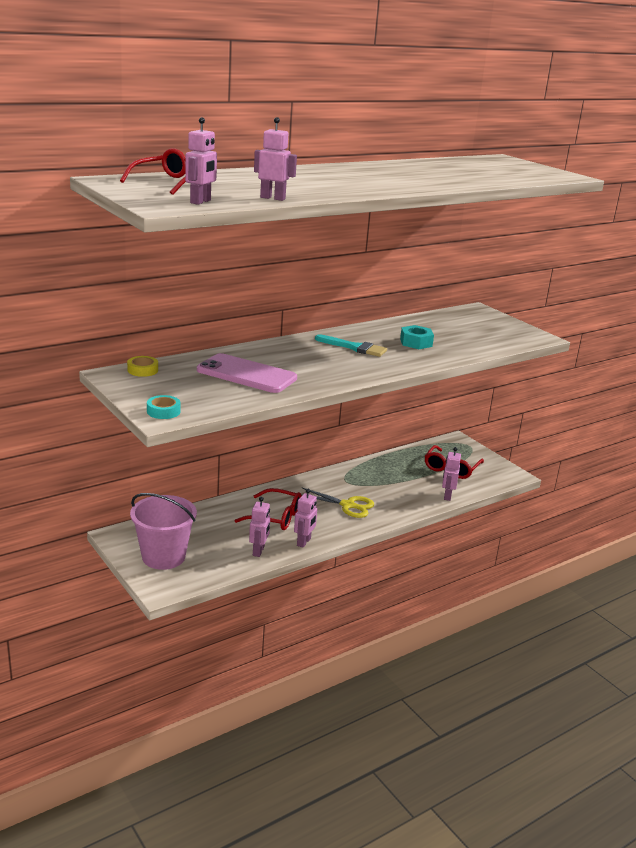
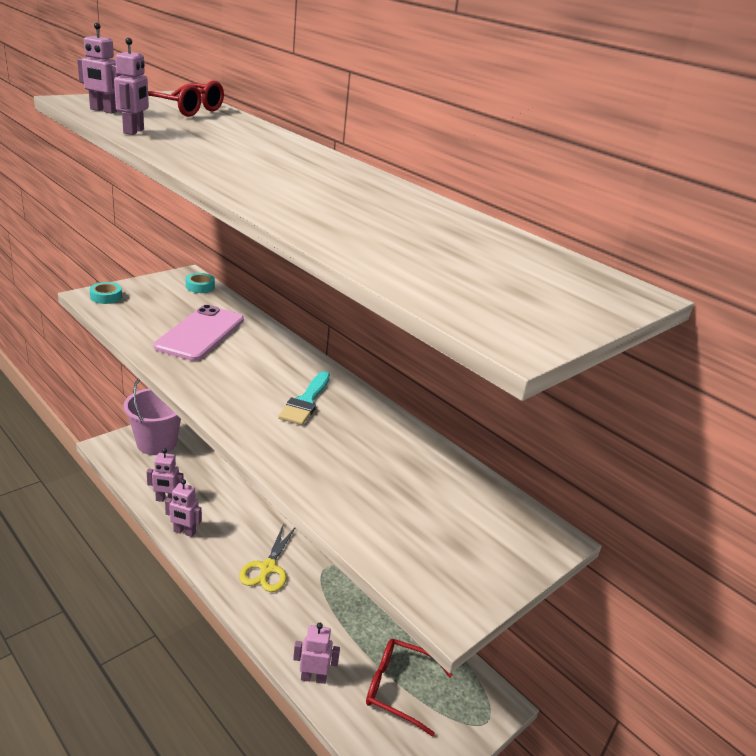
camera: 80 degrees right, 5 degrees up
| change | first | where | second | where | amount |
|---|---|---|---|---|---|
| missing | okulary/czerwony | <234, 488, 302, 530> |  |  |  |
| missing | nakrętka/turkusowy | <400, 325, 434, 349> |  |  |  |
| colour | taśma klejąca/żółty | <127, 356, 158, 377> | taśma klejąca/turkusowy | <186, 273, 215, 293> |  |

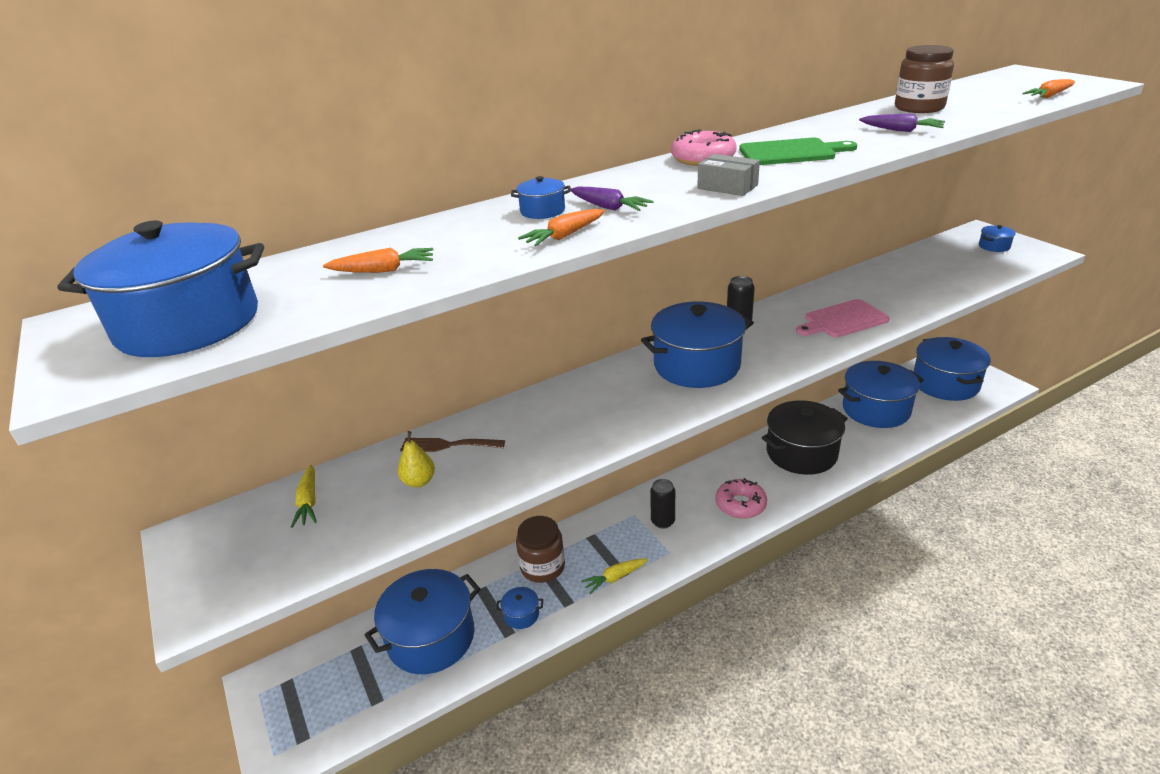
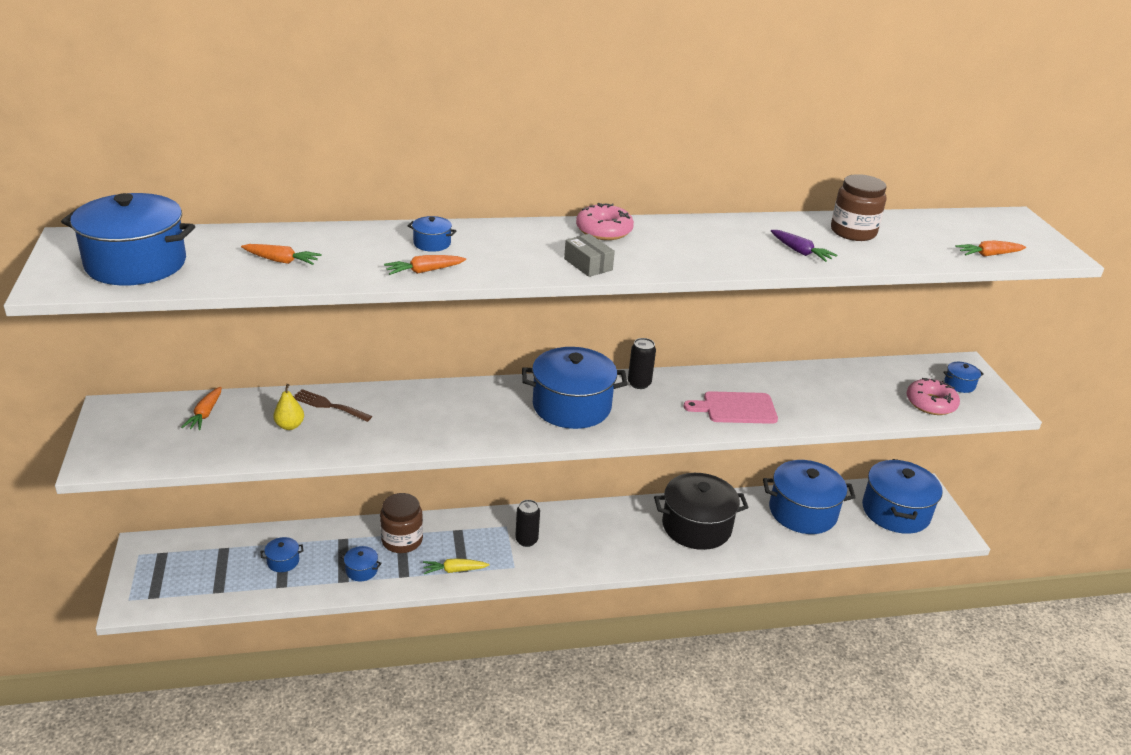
camera: 15 degrees right, 0 degrees up
| change | first | where | second | where | amount |
|---|---|---|---|---|---|
| missing | marchewka/fioletowy | <571, 187, 654, 211> |  |  |  |
| missing | deska do krojenia/zielony | <739, 138, 857, 165> |  |  |  |
| relocated | donut/różowy | <715, 478, 767, 519> |  | <907, 378, 960, 415> |  |
| colour | marchewka/żółty | <291, 465, 317, 528> | marchewka/pomarańczowy | <181, 387, 222, 430> |  |
| size | garnek/niebieski | <365, 569, 481, 674> |  | <260, 537, 303, 572> | x0.42 |

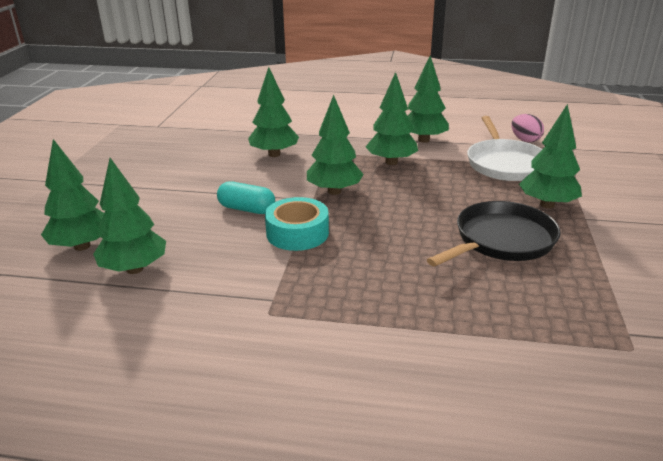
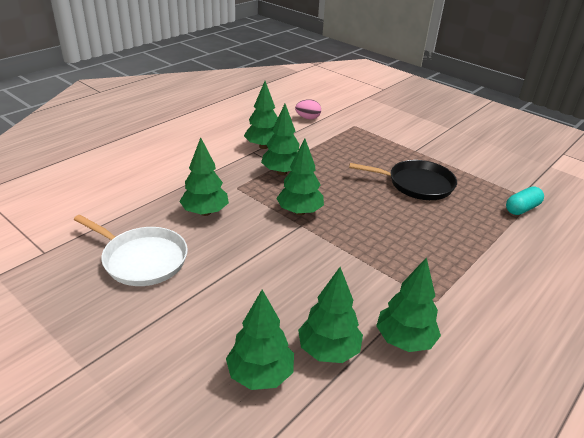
camera: 60 degrees left, 5 degrees up
| change | first | where | second | where | amount |
|---|---|---|---|---|---|
| missing | taśma klejąca/turkusowy | <265, 197, 329, 251> |  |  |  |
| relocated | kapsułka/turkusowy | <217, 182, 275, 214> |  | <506, 187, 544, 215> |  |
| relocated | patelnia/biały | <467, 116, 542, 181> |  | <74, 215, 188, 286> |  |
| relocated | drzewko/zielony | <519, 104, 582, 208> |  | <376, 257, 441, 352> |  |
| spun | patelnia/czarny | <427, 201, 561, 267> |  | <349, 160, 457, 200> | 105 degrees clockwise |

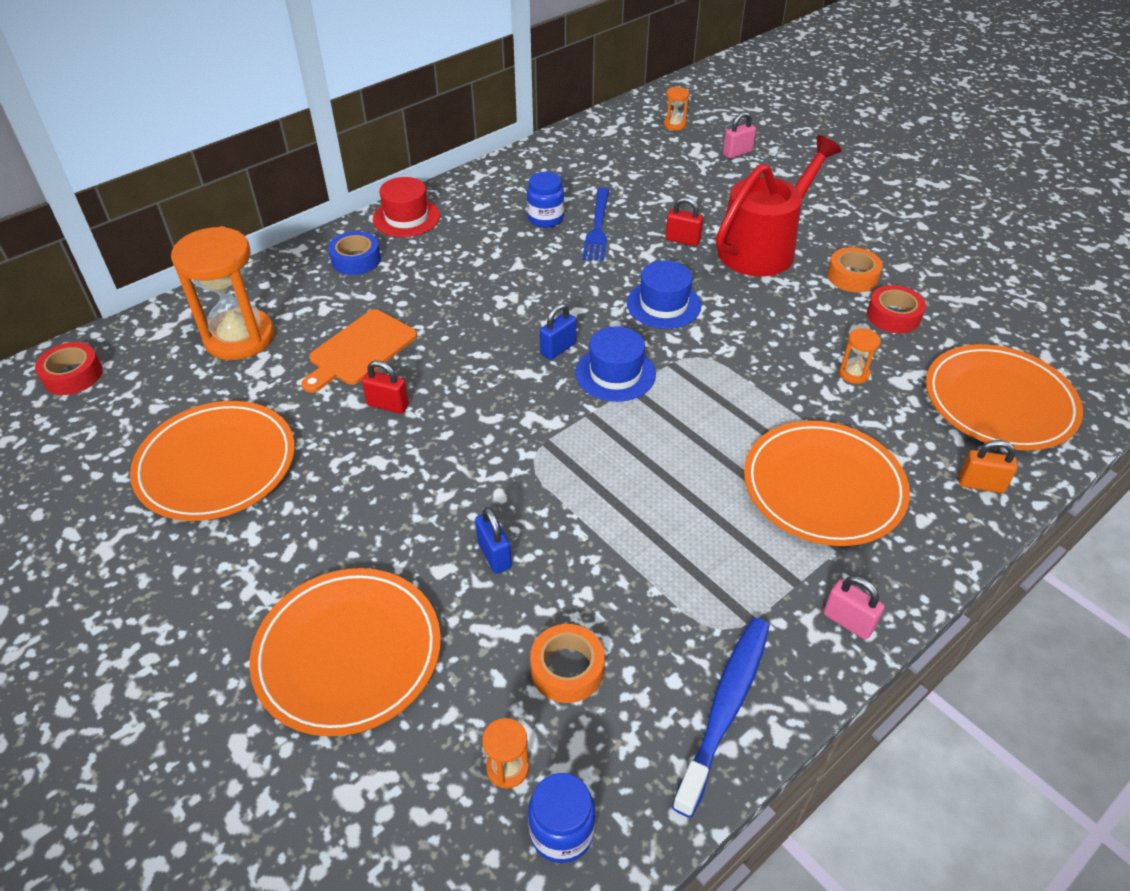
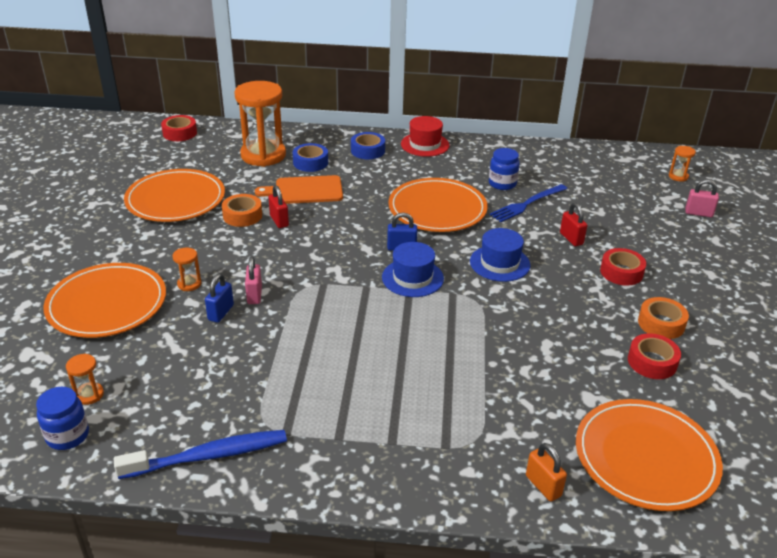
camera: 45 degrees right, 10 degrees down
| change | first | where | second | where | amount |
|---|---|---|---|---|---|
| appeared |  |  | taśma klejąca/niebieski | <292, 143, 328, 172> |  |
| relocated | taśma klejąca/pomarańczowy | <530, 624, 605, 703> |  | <222, 194, 262, 227> |  |
| relocated | talerz/pomarańczowy | <744, 421, 910, 546> |  | <388, 178, 488, 232> |  |
| relocated | kłódka/różowy | <823, 576, 885, 640> |  | <245, 257, 262, 304> |  |
| relocated | klepsydra/pomarańczowy | <839, 328, 881, 384> |  | <172, 248, 201, 291> |  |
| exchanged | konewka/czerwony | <716, 135, 842, 276> | taśma klejąca/czerwony | <600, 248, 646, 286> |  |

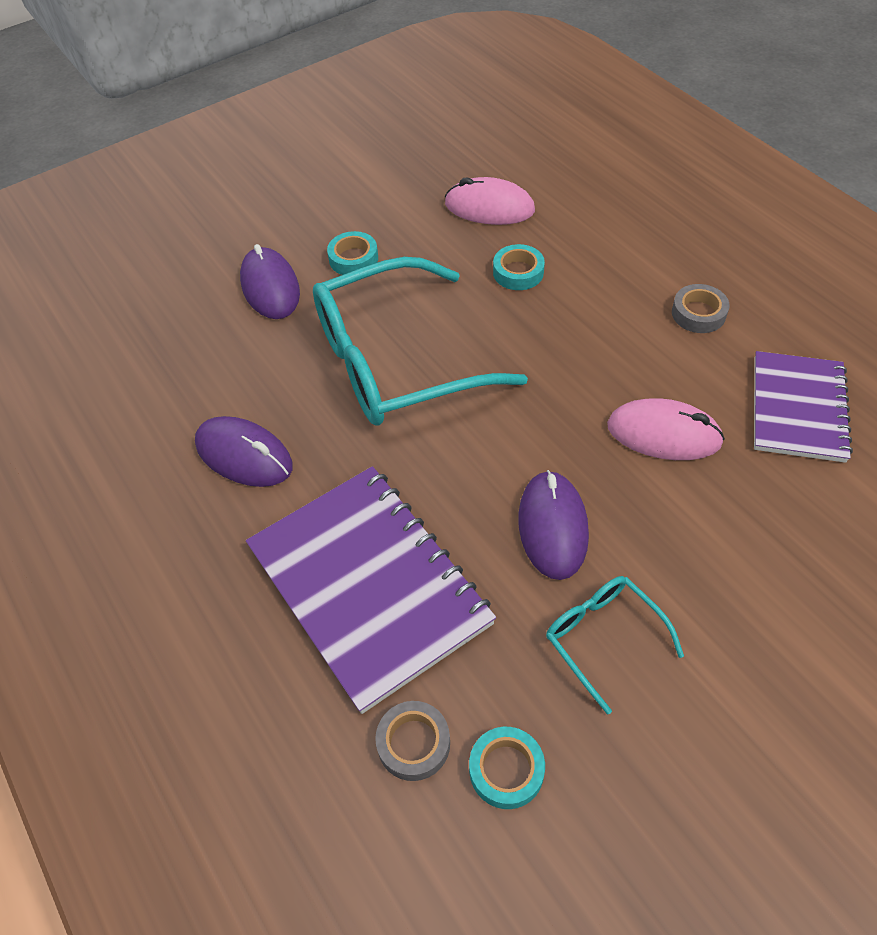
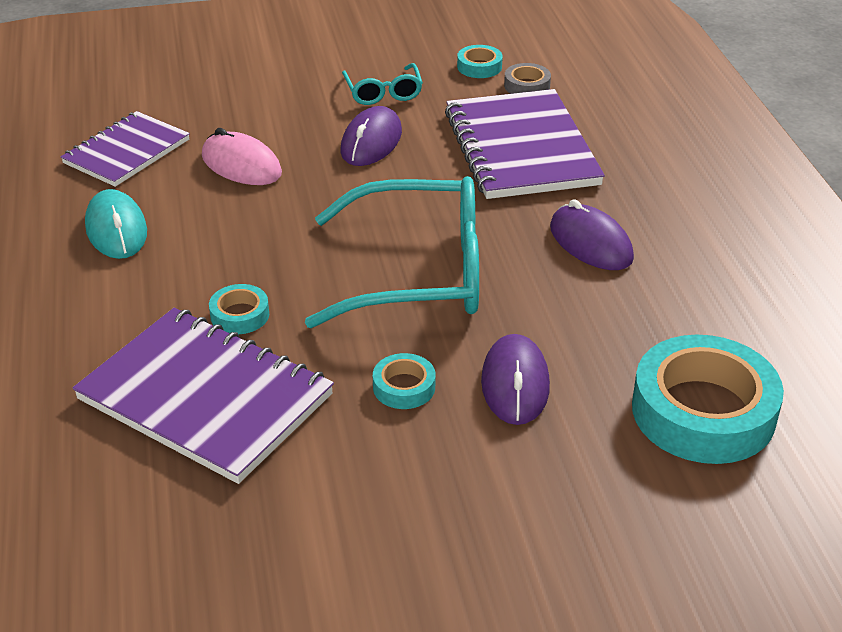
camera: 160 degrees left, 15 degrees down
| change | first | where | second | where | amount |
|---|---|---|---|---|---|
| appeared |  |  | taśma klejąca/turkusowy | <632, 335, 784, 464> |  |
| exchanged | myszka/różowy | <445, 177, 535, 225> | zeszyt/fioletowy | <73, 308, 334, 484> |  |
| exchanged | taśma klejąca/szary | <672, 284, 730, 333> | myszka/turkusowy | <85, 189, 147, 259> |  |

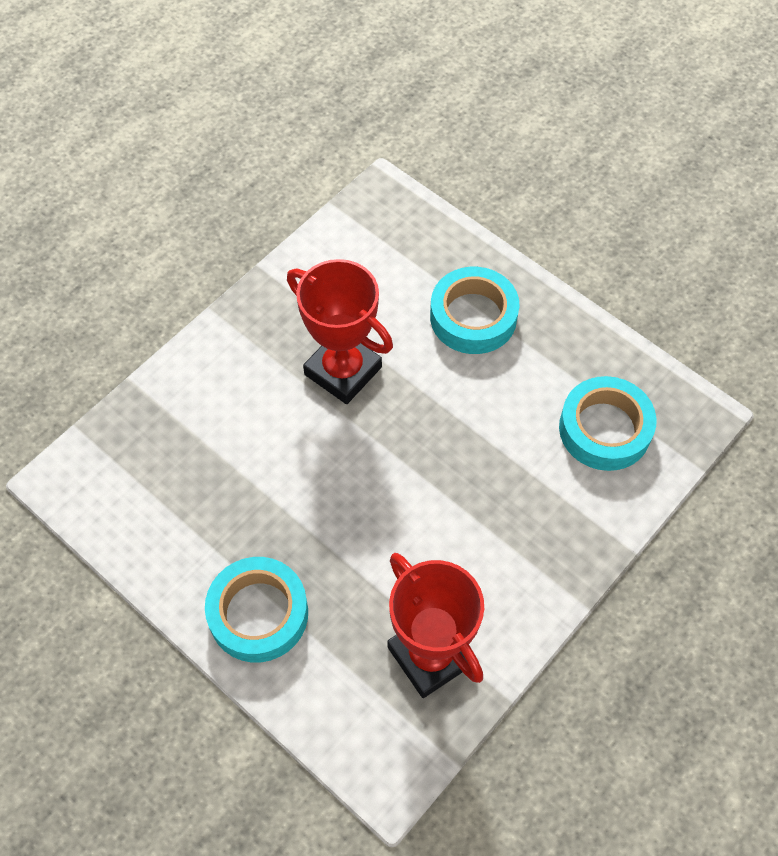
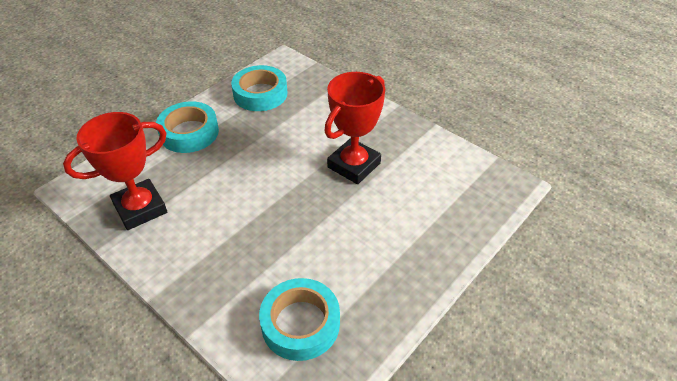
camera: 90 degrees right, 15 degrees down
| change | first | where | second | where | amount |
|---|---|---|---|---|---|
| relocated | taśma klejąca/turkusowy | <430, 267, 520, 354> |  | <231, 65, 288, 111> |  |

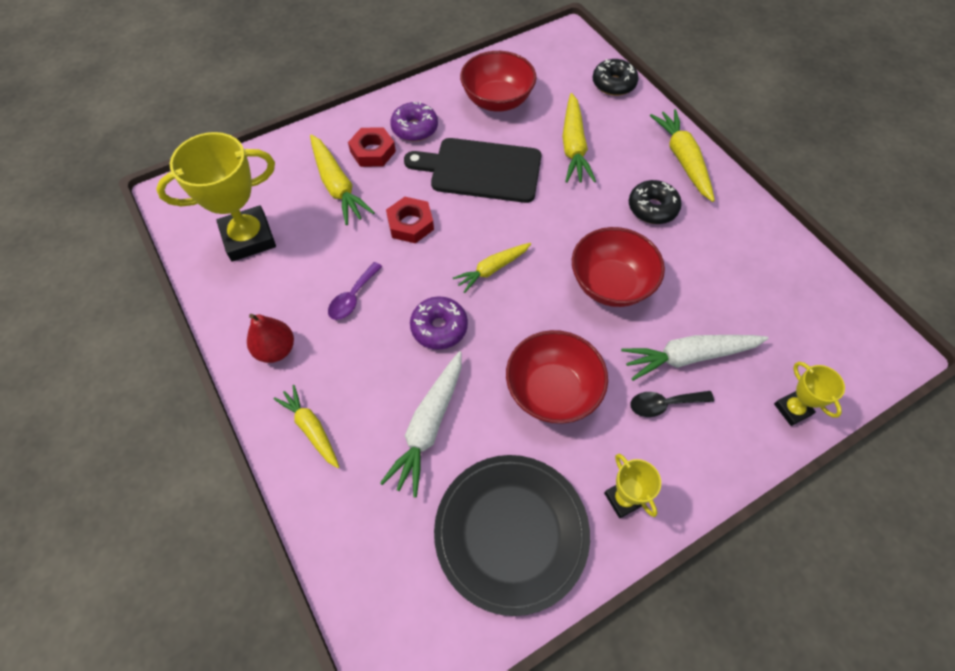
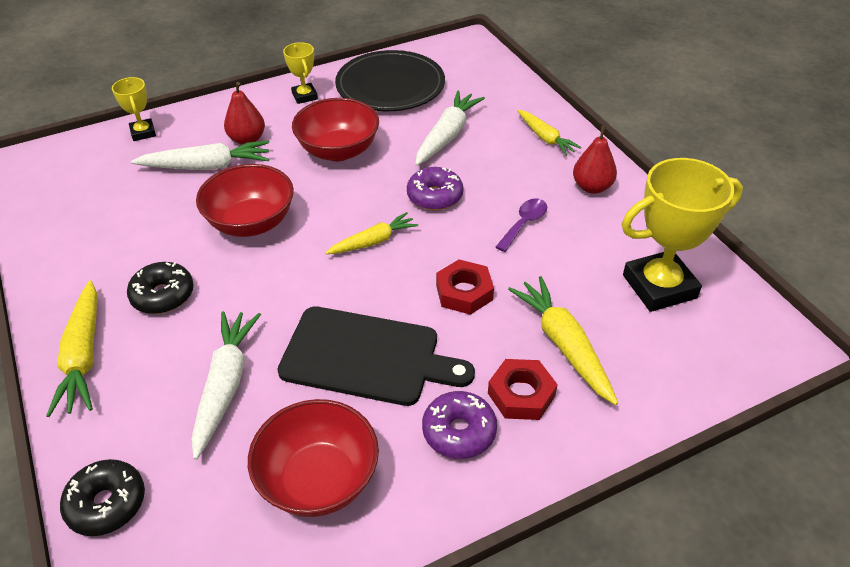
camera: 175 degrees left, 15 degrees down
| change | first | where | second | where | amount |
|---|---|---|---|---|---|
| exchanged | łyżka/czarny | <630, 391, 714, 417> | gruszka/czerwony | <224, 82, 265, 145> |  |
| colour | marchewka/żółty | <562, 93, 596, 183> | marchewka/biały | <191, 311, 261, 460> |  |

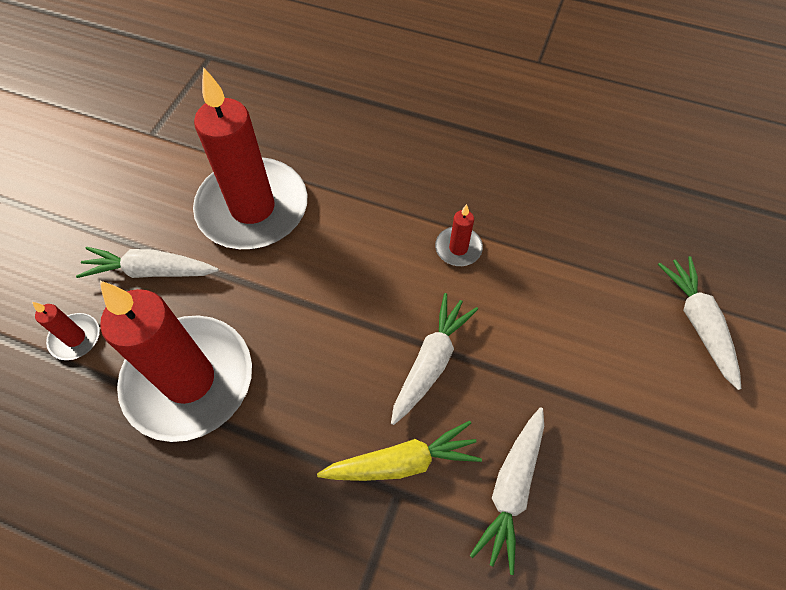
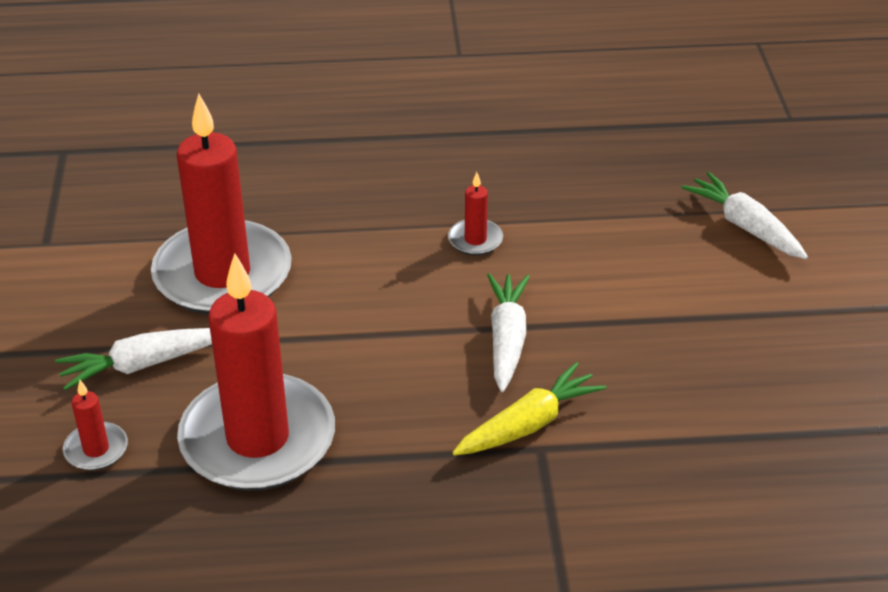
camera: 25 degrees left, 20 degrees down
| change | first | where | second | where | amount |
|---|---|---|---|---|---|
| missing | marchewka/biały | <470, 407, 544, 575> |  |  |  |

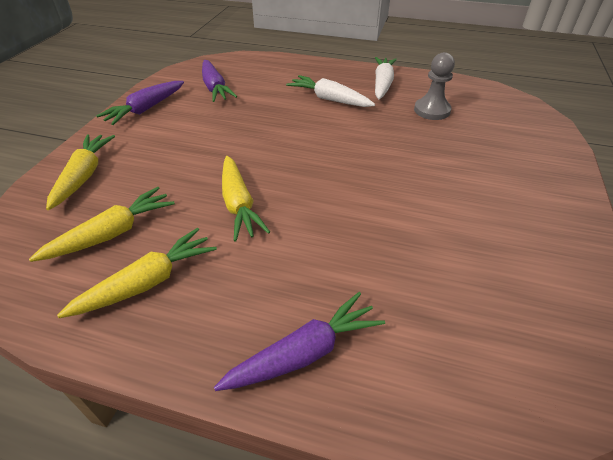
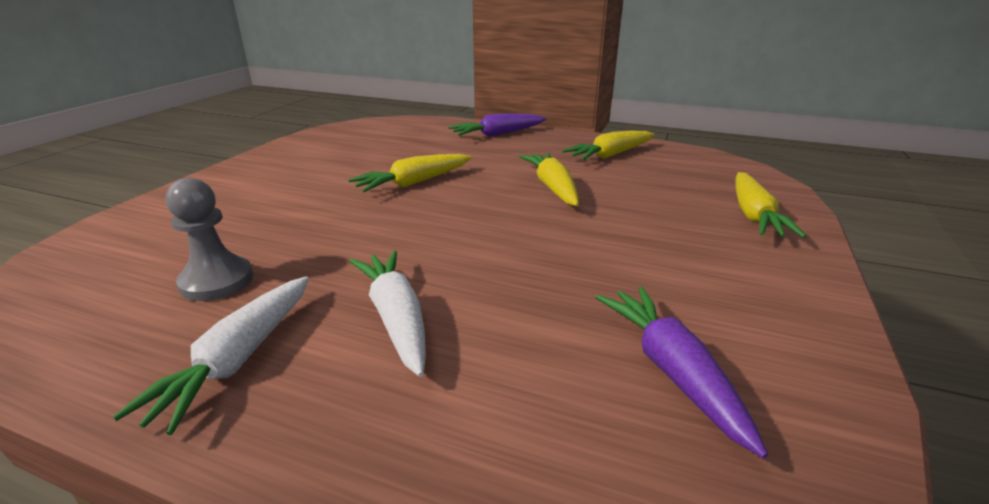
camera: 175 degrees left, 15 degrees down
| change | first | where | second | where | amount |
|---|---|---|---|---|---|
| missing | marchewka/fioletowy | <96, 81, 184, 125> |  |  |  |
| relocated | marchewka/żółty | <29, 187, 175, 262> |  | <348, 154, 472, 192> |  |
| spun | marchewka/biały | <286, 75, 375, 107> |  | <349, 250, 426, 377> | 150 degrees counterclockwise |

